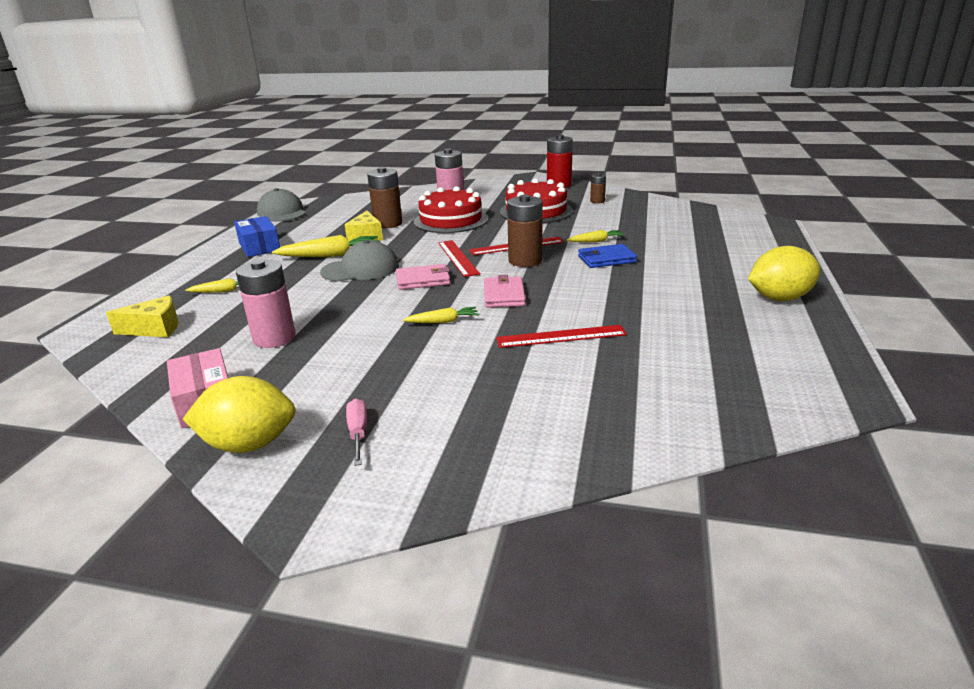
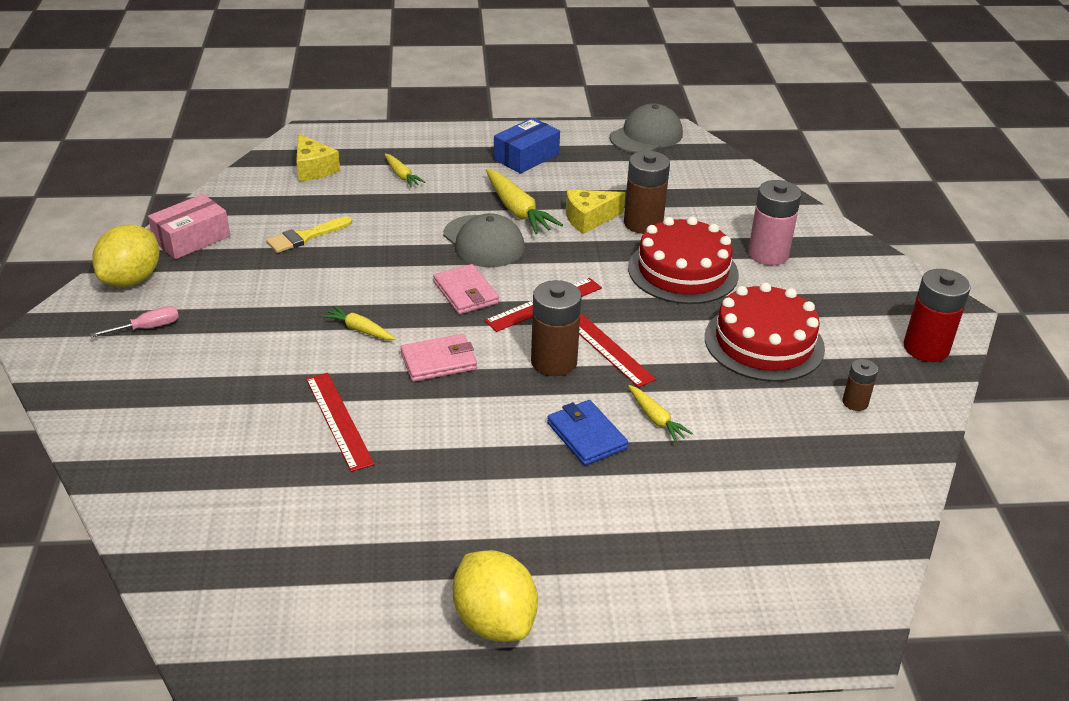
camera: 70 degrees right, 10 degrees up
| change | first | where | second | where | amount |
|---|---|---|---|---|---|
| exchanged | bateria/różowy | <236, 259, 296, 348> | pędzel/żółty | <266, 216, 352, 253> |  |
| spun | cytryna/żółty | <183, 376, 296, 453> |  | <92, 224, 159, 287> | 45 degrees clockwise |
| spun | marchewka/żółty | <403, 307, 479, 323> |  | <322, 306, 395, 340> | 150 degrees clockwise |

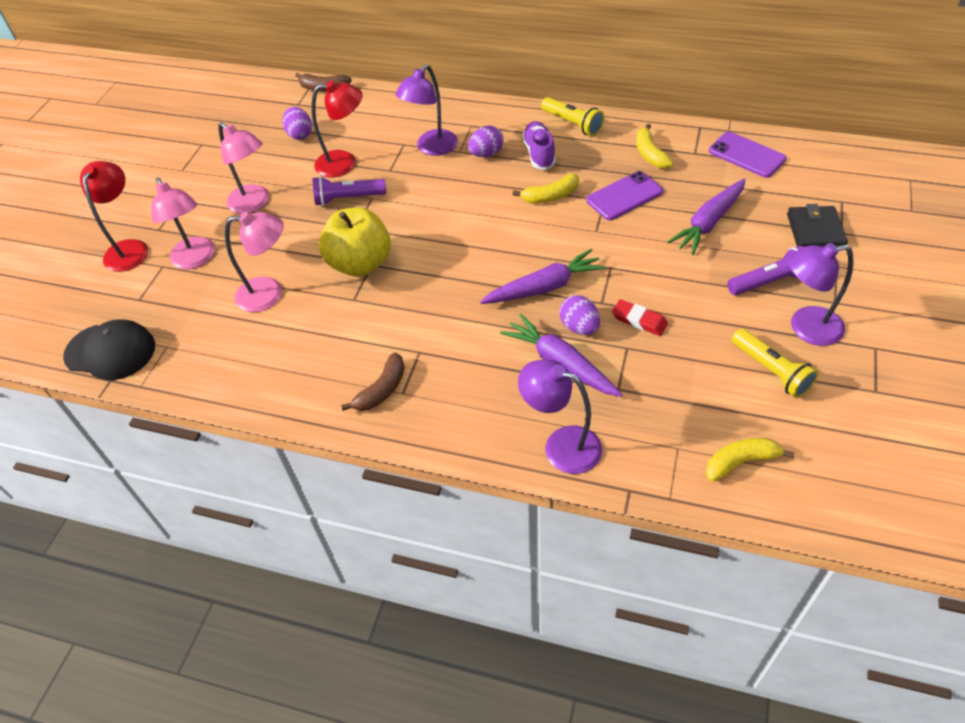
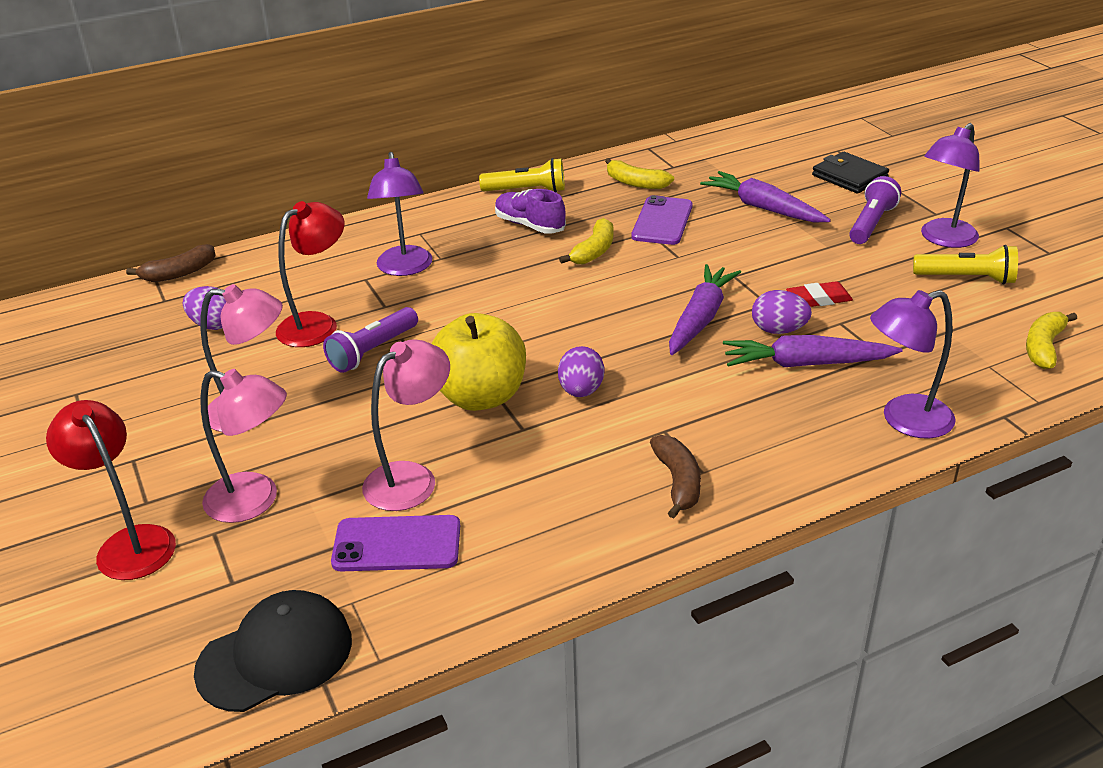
camera: 45 degrees left, 15 degrees down
| change | first | where | second | where | amount |
|---|---|---|---|---|---|
| relocated | jajko/fioletowy | <468, 126, 504, 157> |  | <558, 346, 604, 397> |  |
| relocated | telefon/fioletowy | <709, 132, 787, 178> |  | <331, 515, 460, 571> |  |
| spun | marchewka/fioletowy | <667, 179, 746, 255> |  | <700, 171, 831, 223> | 135 degrees clockwise |

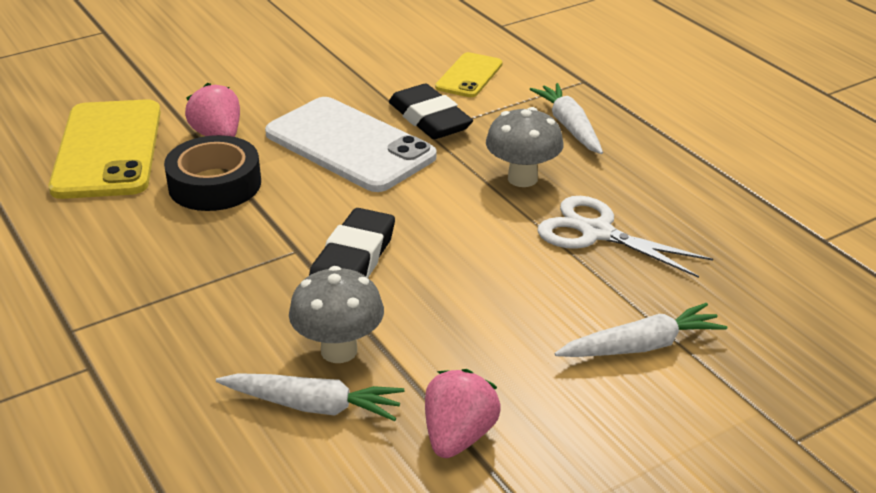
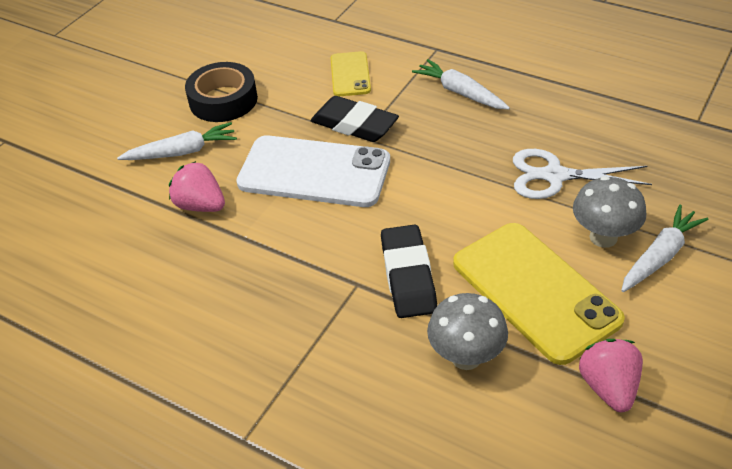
camera: 25 degrees left, 10 degrees up
| change | first | where | second | where | amount |
|---|---|---|---|---|---|
| relocated | telefon/żółty | <49, 99, 161, 199> |  | <453, 223, 625, 365> |  |
| relocated | taśma klejąca/czarny | <164, 135, 261, 211> |  | <185, 62, 258, 122> |  |
| relocated | marchewka/biały | <216, 373, 404, 421> |  | <117, 122, 237, 160> |  |
| relocated | grzyb/szary | <486, 107, 564, 187> |  | <573, 176, 646, 248> |  |

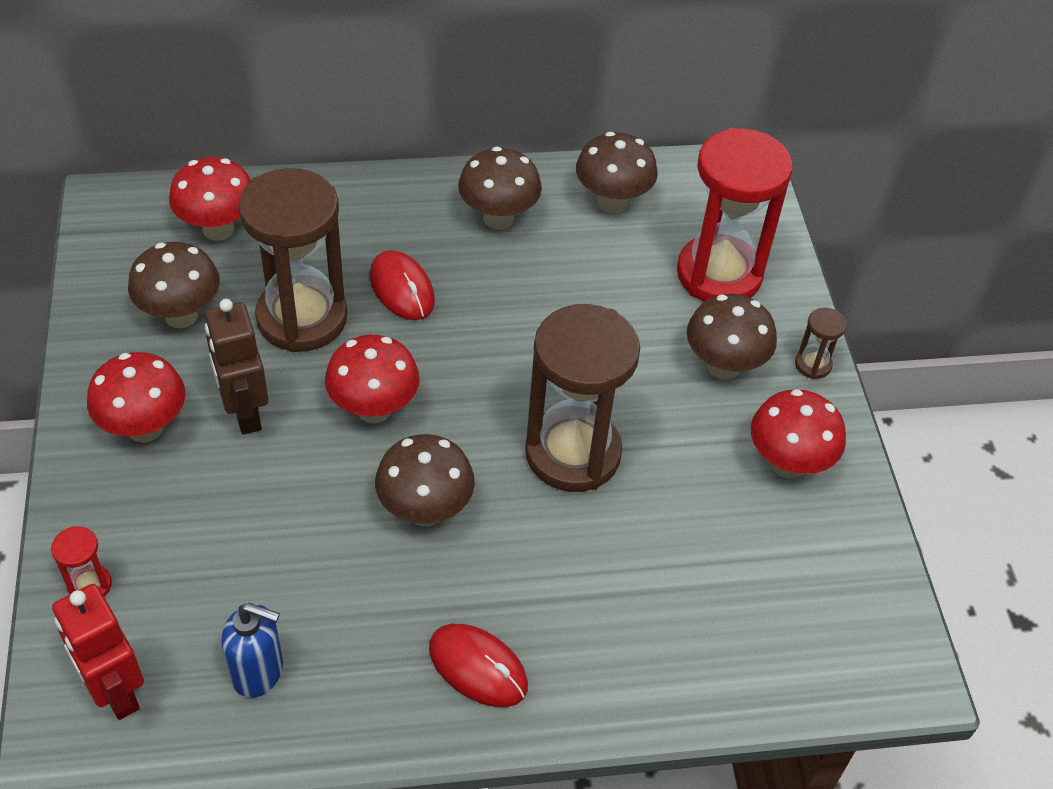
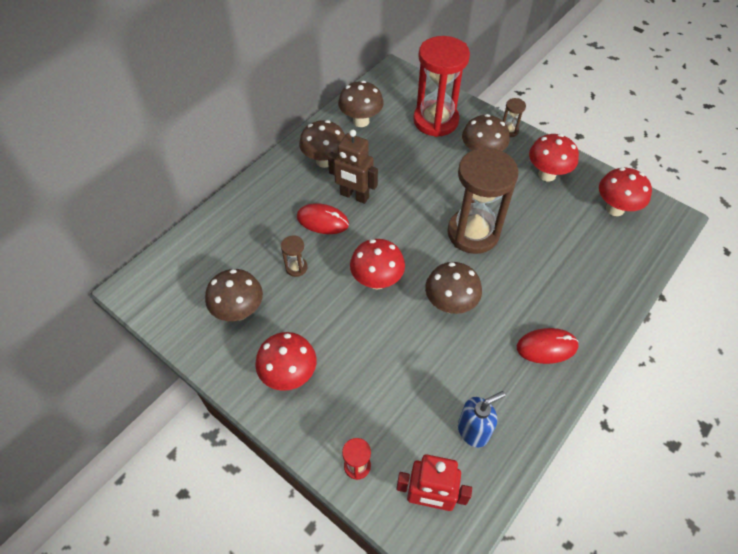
camera: 40 degrees left, 5 degrees up
| change | first | where | second | where | amount |
|---|---|---|---|---|---|
| relocated | grzyb/czerwony | <169, 157, 251, 241> |  | <599, 167, 652, 216> |  |
| relocated | robot/brązowy | <205, 299, 269, 435> |  | <328, 130, 378, 204> |  |
| size | klepsydra/brązowy | <238, 168, 347, 352> |  | <281, 236, 308, 277> | x0.41 |

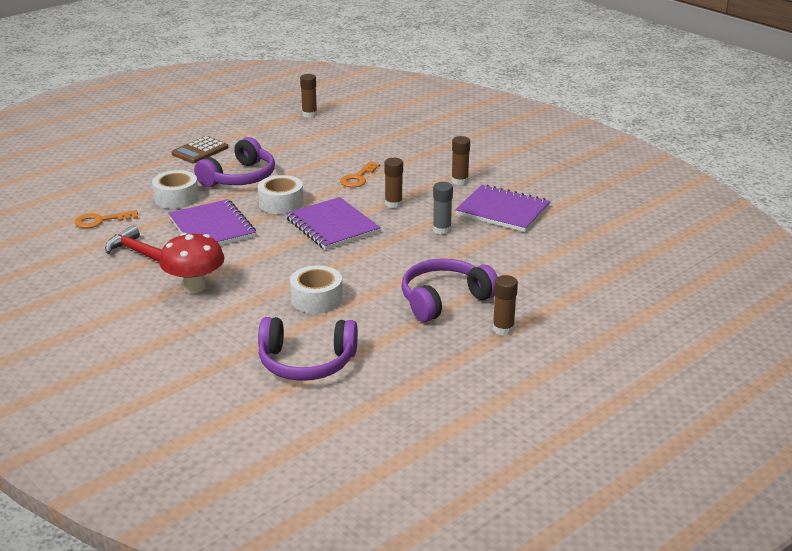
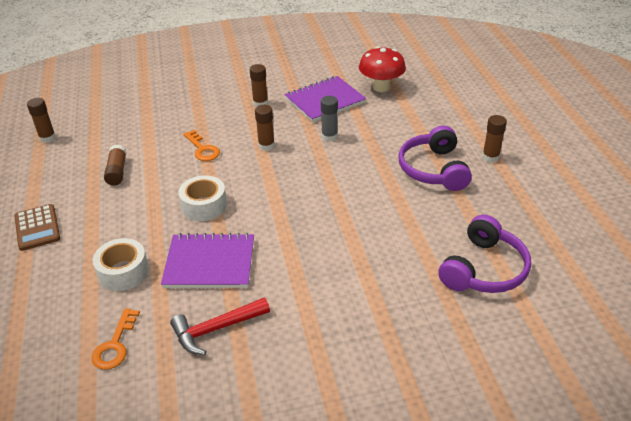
camera: 60 degrees left, 10 degrees up
| change | first | where | second | where | amount |
|---|---|---|---|---|---|
| missing | słuchawki/fioletowy | <194, 137, 275, 187> |  |  |  |
| missing | zeszyt/fioletowy | <286, 197, 381, 250> |  |  |  |
| missing | taśma klejąca/biały | <290, 265, 343, 314> |  |  |  |
| appeared |  |  | klej w sztyfcie/brązowy | <104, 144, 127, 186> |  |
| relocated | grzyb/czerwony | <159, 233, 224, 293> |  | <359, 47, 406, 92> |  |

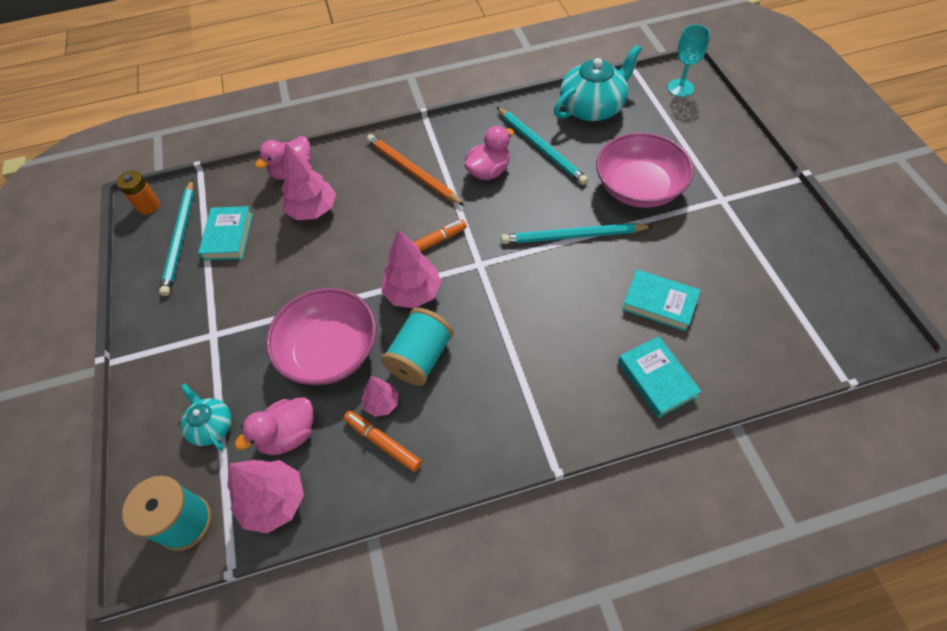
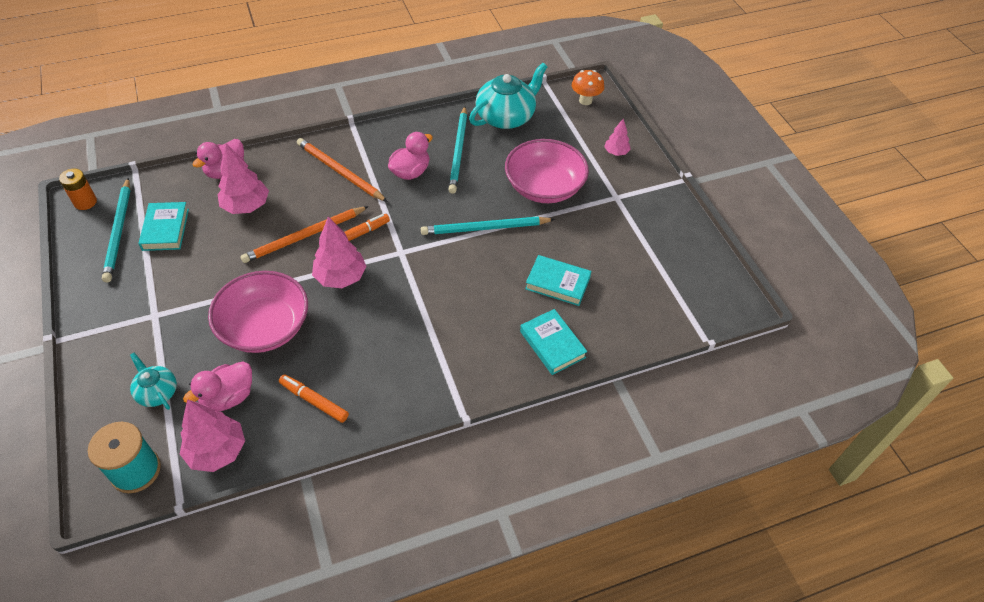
camera: 10 degrees left, 5 degrees down
| change | first | where | second | where | amount |
|---|---|---|---|---|---|
| missing | szpulka/turkusowy | <381, 308, 454, 386> |  |  |  |
| appeared |  |  | ołówek/pomarańczowy | <240, 206, 369, 263> |  |
| relocated | drzewko/różowy | <362, 376, 399, 417> |  | <604, 119, 631, 156> |  |
| exchanged | kielich/turkusowy | <668, 24, 710, 97> | grzyb/pomarańczowy | <572, 70, 604, 105> |  |
| spun | ołówek/turkusowy | <497, 107, 588, 185> |  | <448, 106, 467, 194> | 45 degrees clockwise |

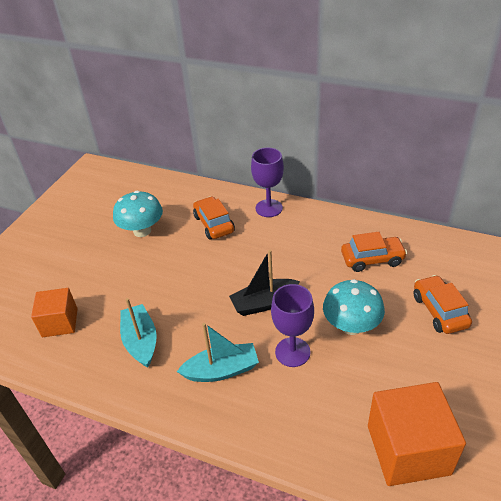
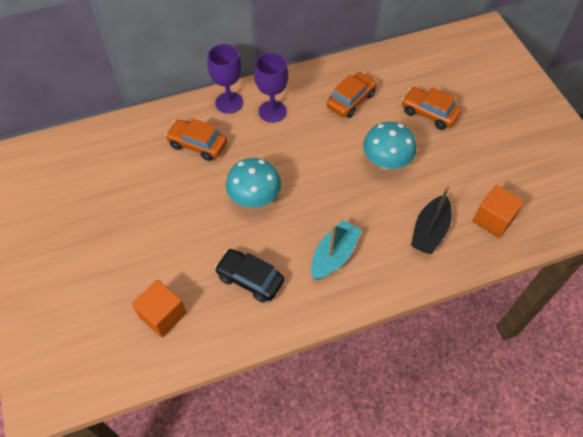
camera: 45 degrees left, 15 degrees up
| change | first | where | second | where | amount |
|---|---|---|---|---|---|
| relocated | grzyb/turkusowy | <113, 191, 163, 237> |  | <226, 158, 281, 208> |  |
| relocated | łódka/czarny | <229, 250, 300, 316> |  | <411, 185, 452, 254> |  |
| relocated | kielich/fioletowy | <271, 284, 314, 367> |  | <254, 53, 288, 123> |  |
| exchanged | łódka/turkusowy | <120, 298, 157, 368> | samochód/czarny | <215, 249, 284, 303> |  |
| size | sześcian/pomarańczowy | <368, 382, 466, 486> |  | <473, 185, 525, 238> | x0.63 |

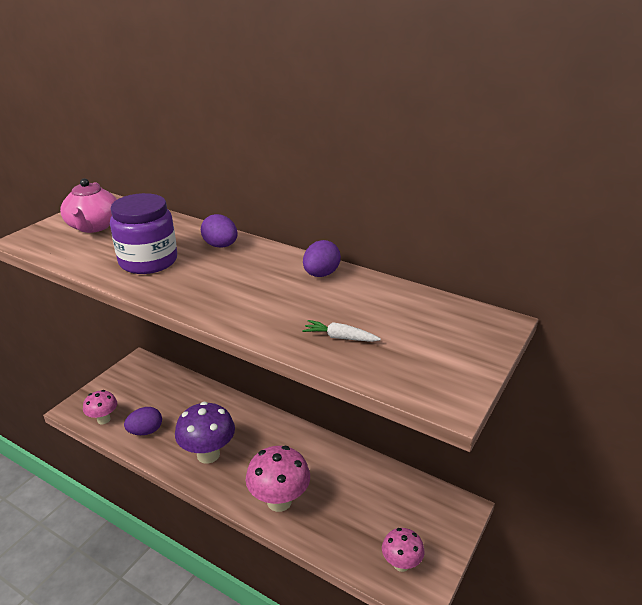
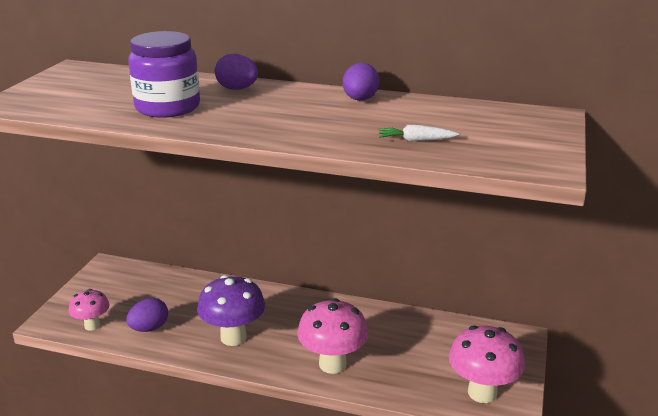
camera: 15 degrees left, 5 degrees down
| change | first | where | second | where | amount |
|---|---|---|---|---|---|
| missing | imbryk/różowy | <60, 179, 117, 233> |  |  |  |
| size | grzyb/różowy | <382, 528, 425, 572> |  | <449, 325, 525, 403> | x1.66 |

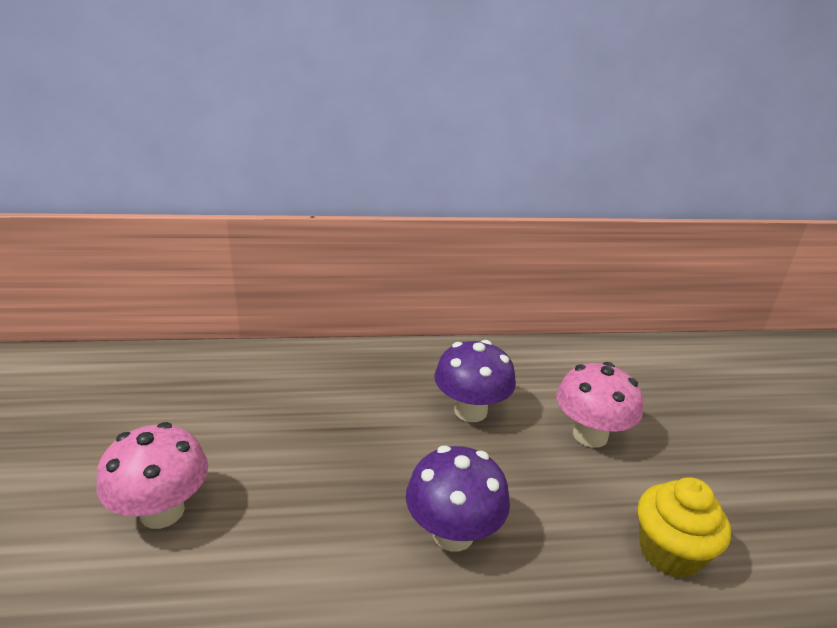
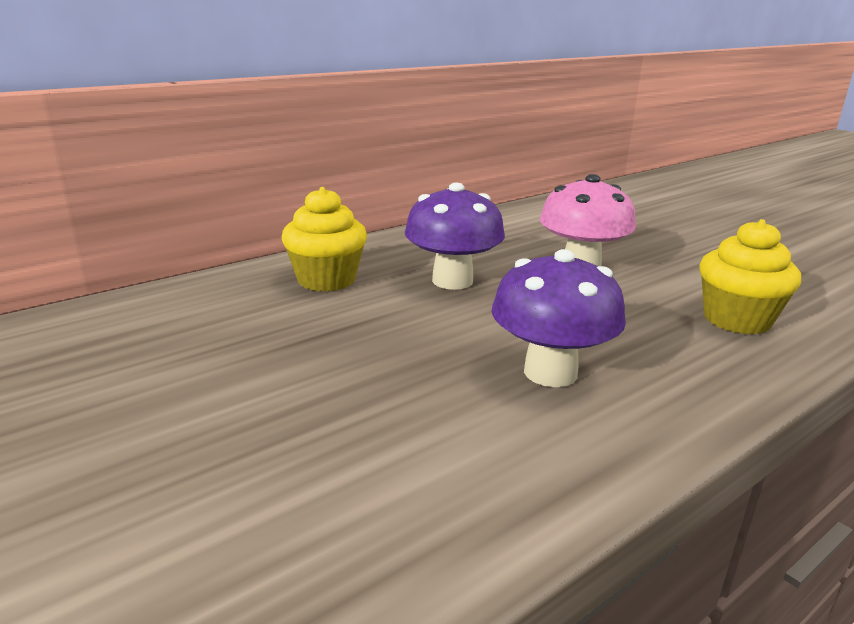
camera: 30 degrees left, 5 degrees down
| change | first | where | second | where | amount |
|---|---|---|---|---|---|
| missing | grzyb/różowy | <96, 422, 208, 529> |  |  |  |
| appeared |  |  | muffinka/żółty | <282, 187, 367, 292> |  |

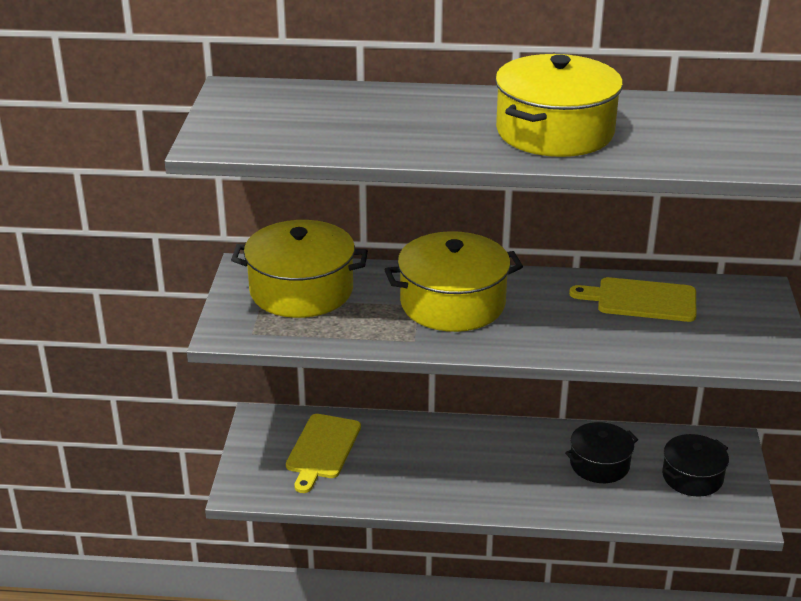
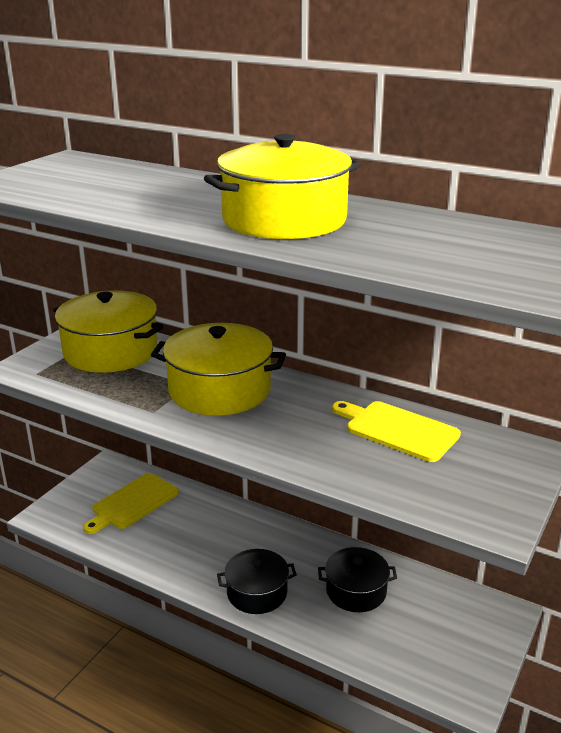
camera: 25 degrees right, 5 degrees down
| change | first | where | second | where | amount |
|---|---|---|---|---|---|
| relocated | garnek/czarny | <662, 434, 729, 497> |  | <217, 549, 297, 614> |  |

